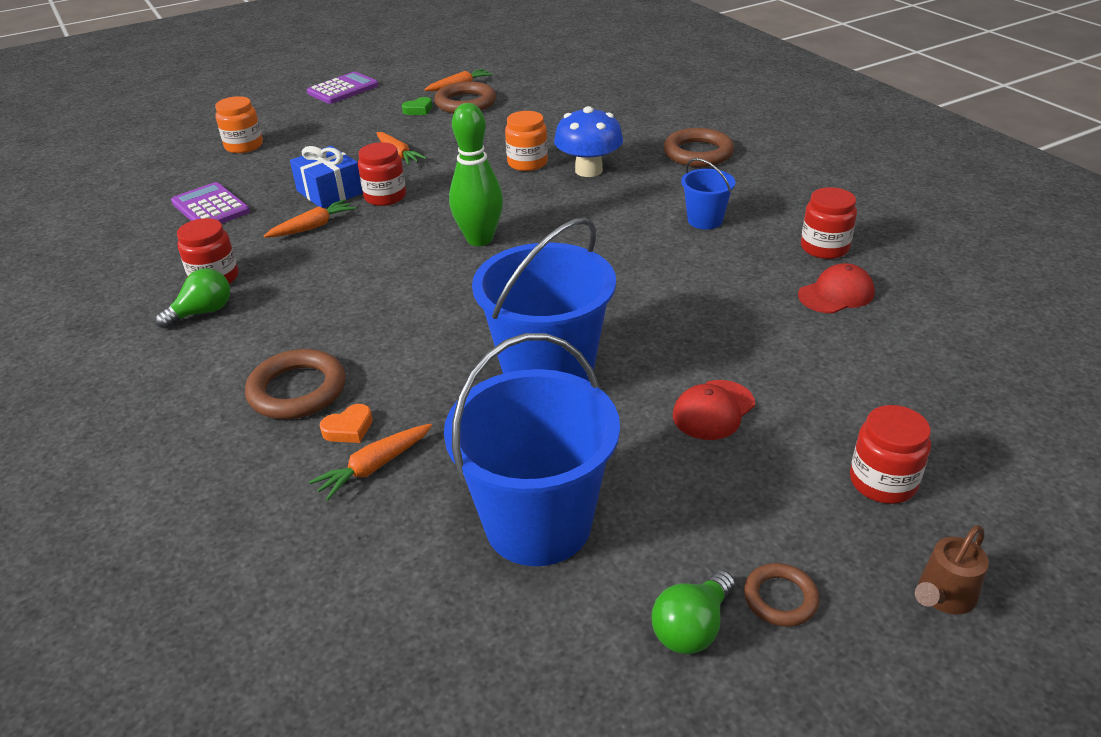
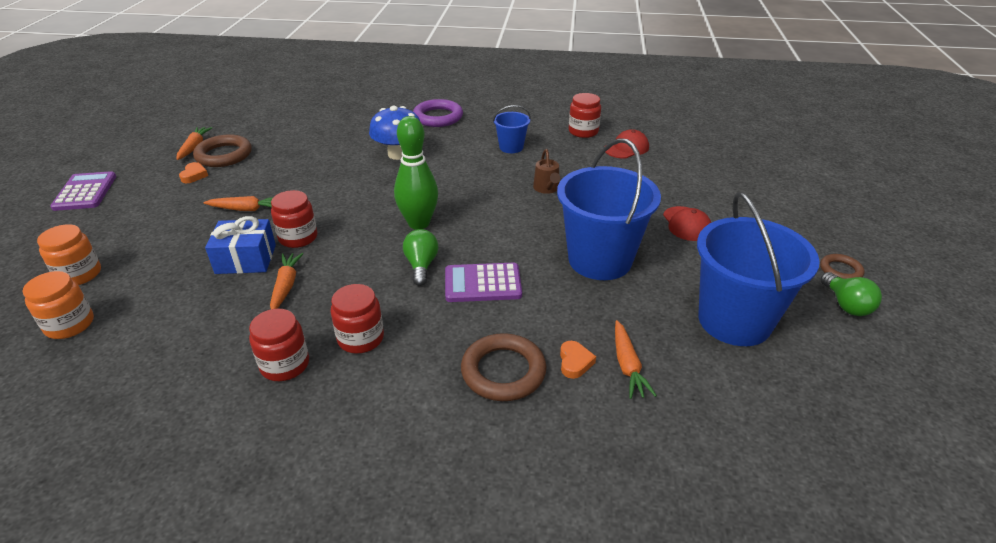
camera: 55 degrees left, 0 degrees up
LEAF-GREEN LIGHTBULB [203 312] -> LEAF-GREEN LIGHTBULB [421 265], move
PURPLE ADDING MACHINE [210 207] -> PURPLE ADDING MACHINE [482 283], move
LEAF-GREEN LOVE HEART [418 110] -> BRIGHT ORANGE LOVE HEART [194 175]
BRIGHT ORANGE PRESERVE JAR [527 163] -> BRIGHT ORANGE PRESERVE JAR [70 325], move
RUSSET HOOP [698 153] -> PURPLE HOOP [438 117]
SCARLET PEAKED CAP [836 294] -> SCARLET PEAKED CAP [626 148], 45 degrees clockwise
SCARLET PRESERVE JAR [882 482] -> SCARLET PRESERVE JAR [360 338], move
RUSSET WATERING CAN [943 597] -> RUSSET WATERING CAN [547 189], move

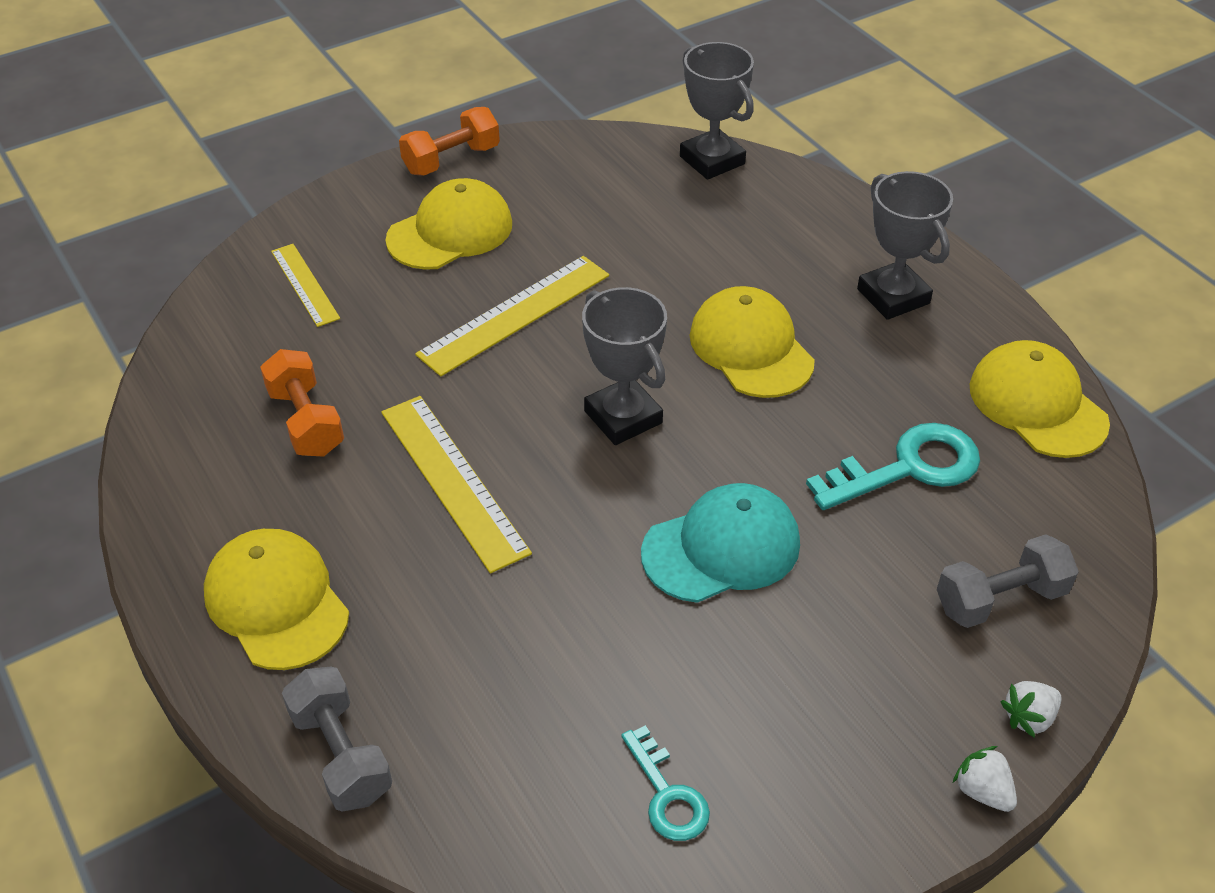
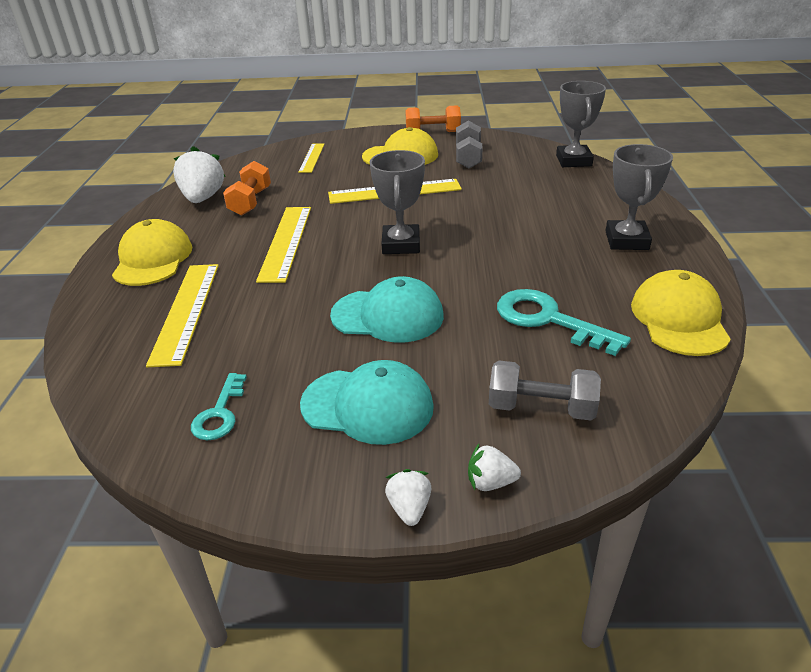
camera: 35 degrees right, 10 degrees down
GRAY FREE WEIGHT [341 754] -> GRAY FREE WEIGHT [468 157], move
GOLDEN PEAKED CAP [751 348] -> none
TEAL LATCHKEY [908 468] -> TEAL LATCHKEY [548 320], 150 degrees counterclockwise
none -> GOLDEN MEASURING STICK [186 311]
none -> SNOW-WHITE BERRY [203 198]
none -> TEAL PEAKED CAP [367 405]

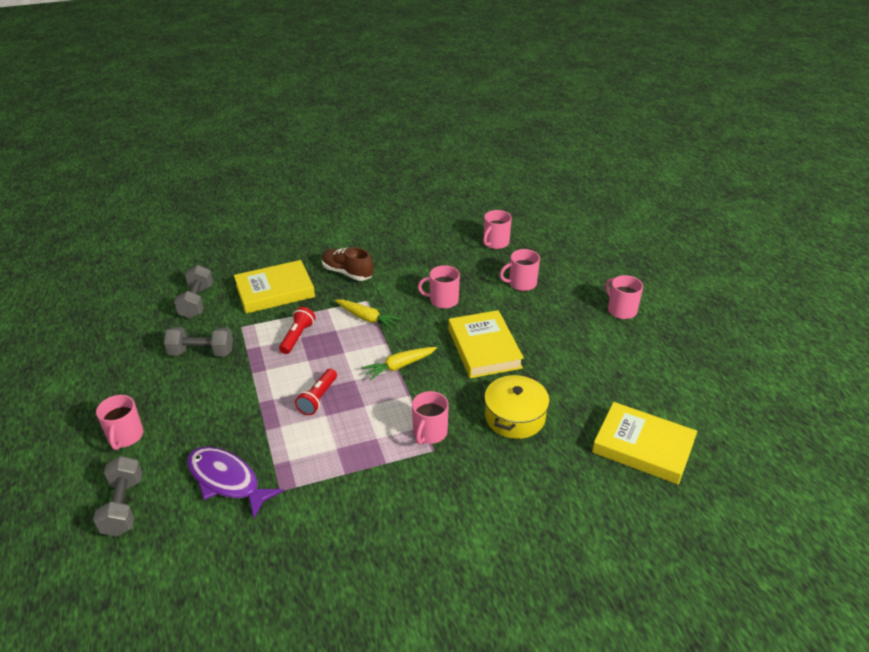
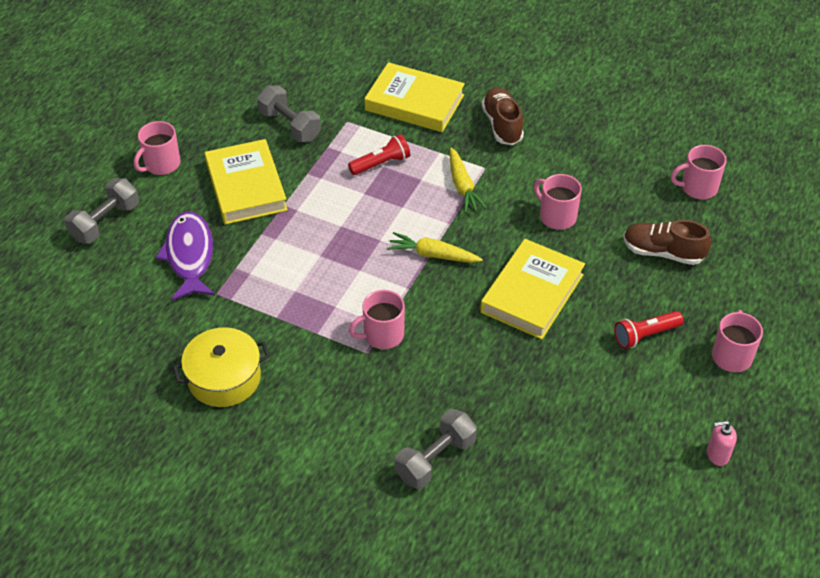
camera: 45 degrees right, 10 degrees up
GRAY FREE WEIGHT [196 302] -> GRAY FREE WEIGHT [435 459], move
SCARLET TORCH [318 398] -> SCARLET TORCH [645 335], move
GOLDEN COOKING POT [515 417] -> GOLDEN COOKING POT [224 378], move
ROSE-PINK COFFEE MUG [521 283] -> RUSSET LACE-UP SHOE [663 252]
GOLDEN HARDBACK [643 447] -> GOLDEN HARDBACK [246 187], move
none -> ROSE-PINK SOAP DISPENSER [717 455]

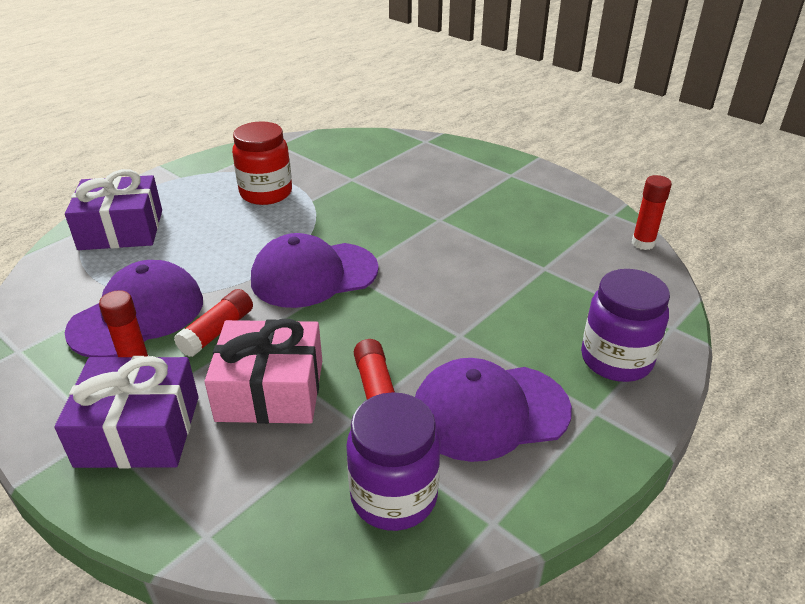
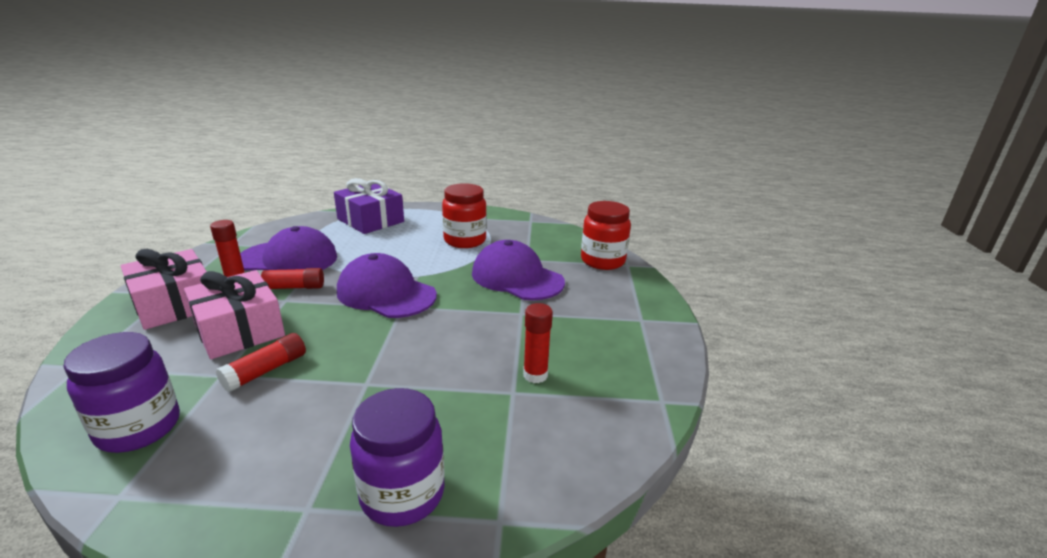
camera: 50 degrees right, 10 degrees down
PURPLE WRAPPED GIFT [139 431] -> ROSE-PINK WRAPPED GIFT [175 304]
PURPLE PEAKED CAP [489 411] -> PURPLE PEAKED CAP [517 278], move
SCARLET GLUE STICK [643 243] -> SCARLET GLUE STICK [535 375], move
none -> SCARLET PRESERVE JAR [602 261]

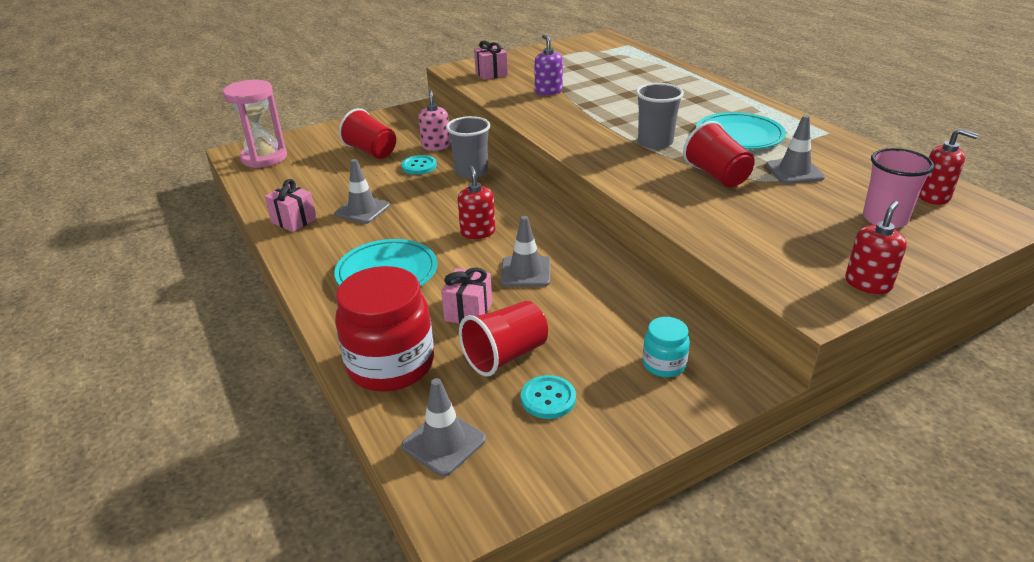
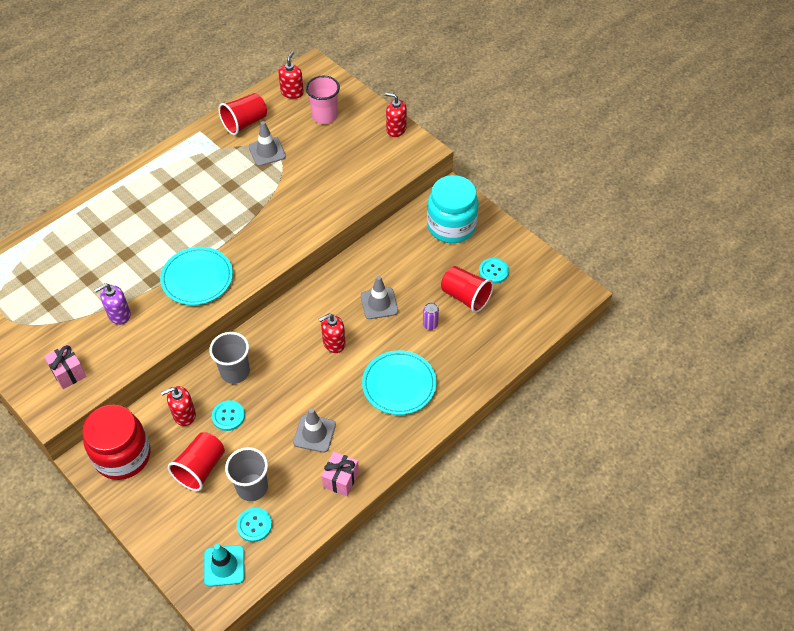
camera: 105 degrees left, 20 degrees up
ROSE-PINK HOURGLASS [264 158] -> TEAL TRAFFIC CONE [224 566]
SCARLET PRESERVE JAR [391 365] -> SCARLET PRESERVE JAR [123 456], move
GRAY TRAFFIC CONE [443 443] -> none
ROSE-PINK SOAP DISPENSER [436 146] -> SCARLET SOAP DISPENSER [184 415]
ROSE-PINK WRAPPED GIFT [468 311] -> PURPLE TIN [430 325]
GRAY BEAKER [655 142] -> GRAY BEAKER [252 487], move
TEAL PRESERVE JAR [664 364] -> TEAL PRESERVE JAR [451 226], x2.06
SCARLET BEAKER [716 175] -> SCARLET BEAKER [245 123], move
TEAL FLAT DISH [739 135] -> TEAL FLAT DISH [197 278], move
none -> TEAL BUTTON [254 525]

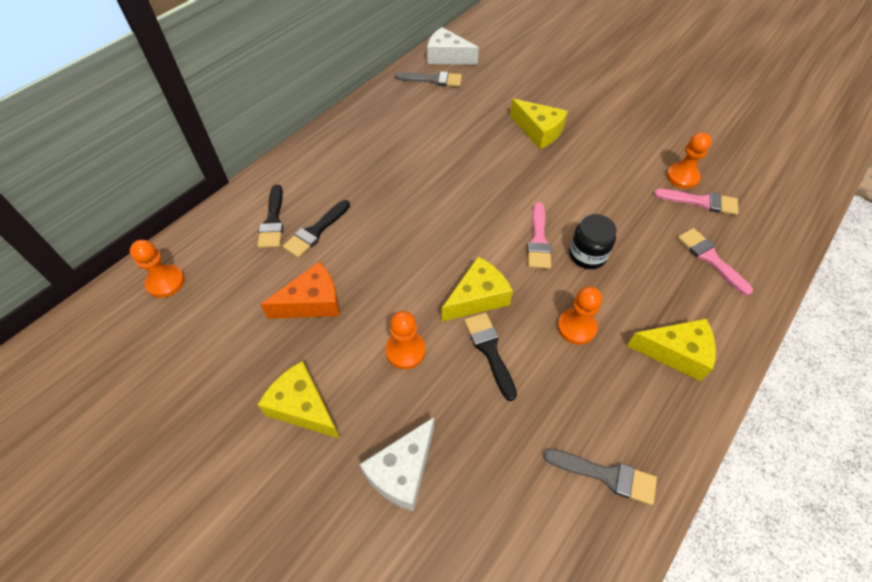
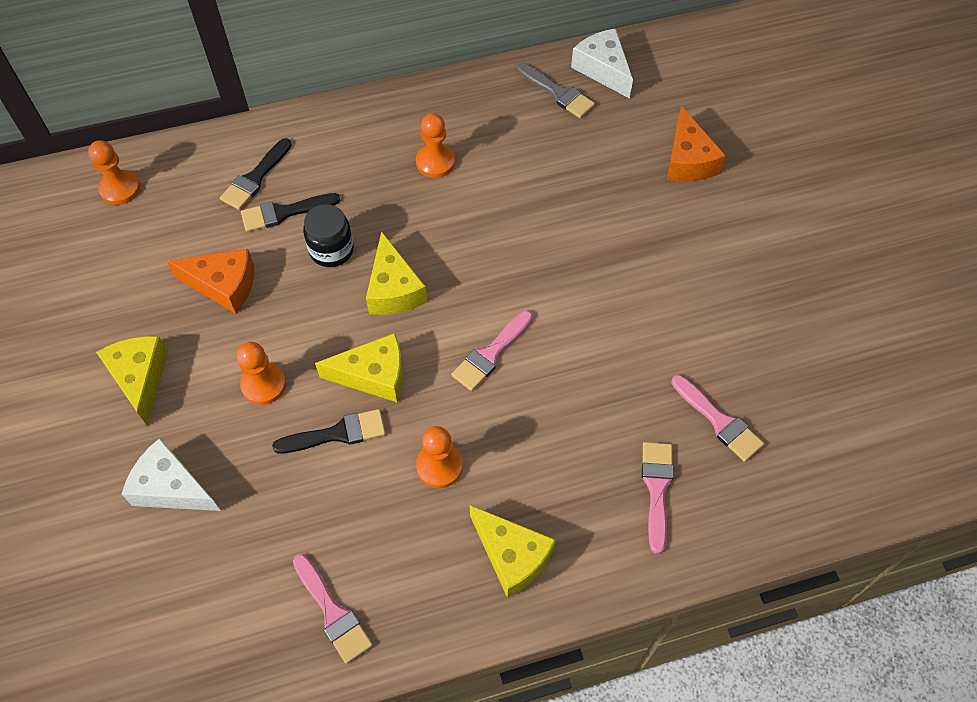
camera: 35 degrees right, 5 degrees up
SNOW-WHITE CHEESE WEDGE [402 471] -> SNOW-WHITE CHEESE WEDGE [171 487], 45 degrees clockwise
BLACK BRUSH [489 350] -> BLACK BRUSH [337 433], 60 degrees clockwise
GOLDEN CHEESE WEDGE [539 131] -> GOLDEN CHEESE WEDGE [393 289], move
GRAY BRUSH [606 475] -> ROSE-PINK BRUSH [333 612]
BLACK PRESERVE JAR [587 255] -> BLACK PRESERVE JAR [331 250], move
BRIGHT ORANGE GAME PAWN [682 177] -> BRIGHT ORANGE GAME PAWN [435 162], move
none -> BRIGHT ORANGE CHEESE WEDGE [688 160]

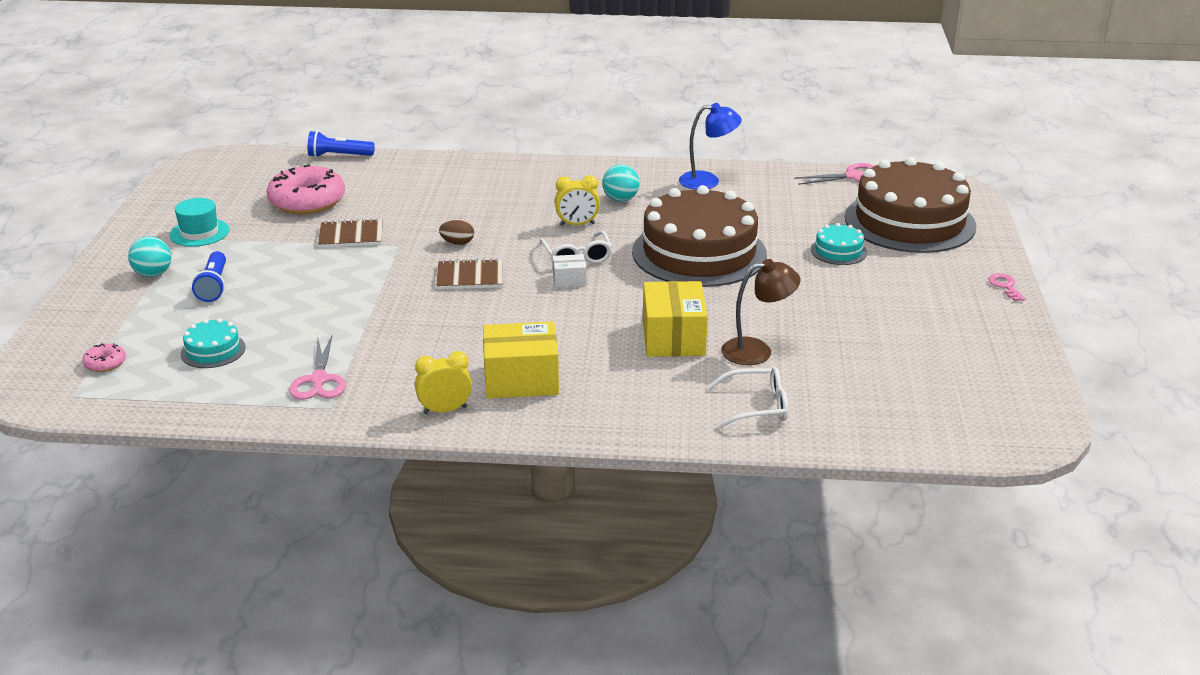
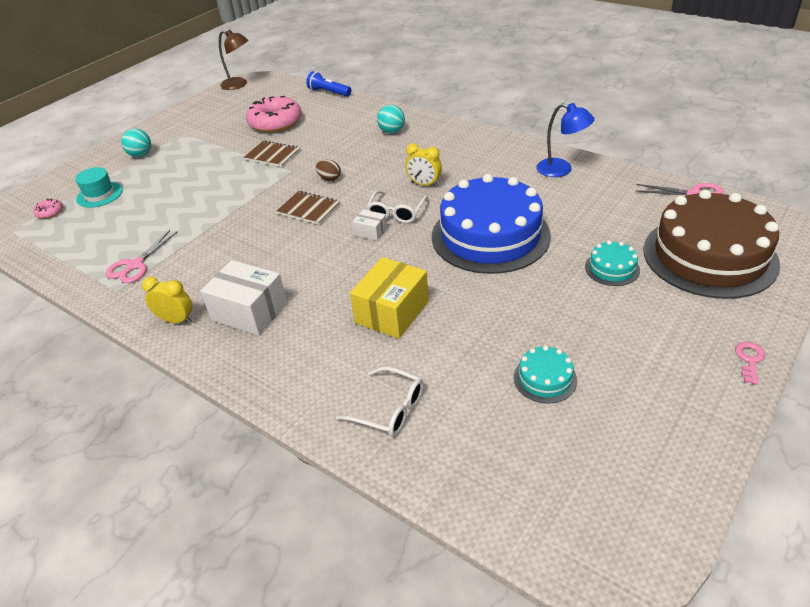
camera: 35 degrees right, 10 degrees up
TEAL TALL HAT [199 233] -> TEAL TALL HAT [99 195], move
TEAL GATEAU [213 350] -> TEAL GATEAU [545 379], move
ROYAL BLUE TORCH [214 286] -> none
GOLDEN PARCEL [521 379] -> SNOW-WHITE PARCEL [249 311]
TEAL PLAY BALL [620 199] -> TEAL PLAY BALL [392 132], move
RUSSET GATEAU [699 253] -> ROYAL BLUE GATEAU [490 235]
RUSSET DESK LAMP [757 351] -> RUSSET DESK LAMP [239 84], move

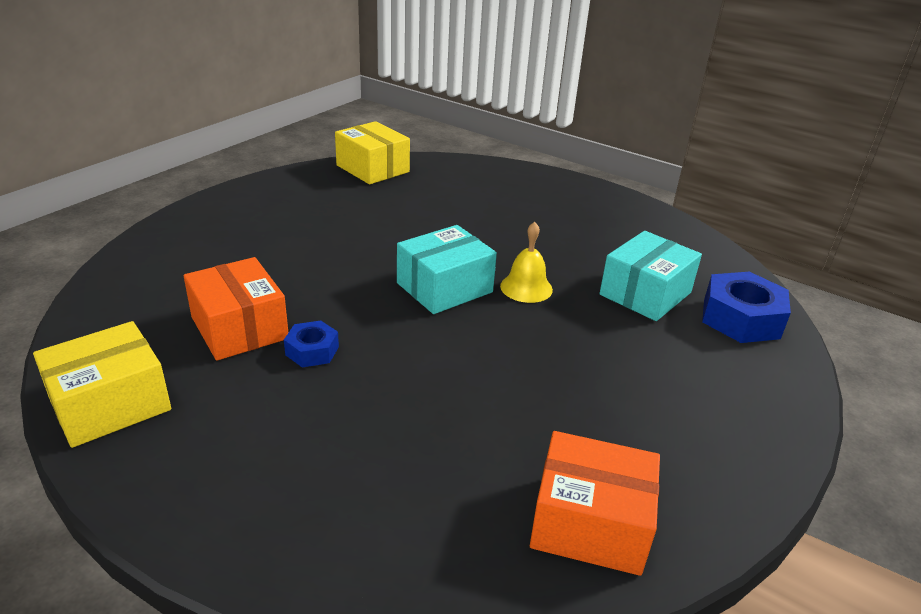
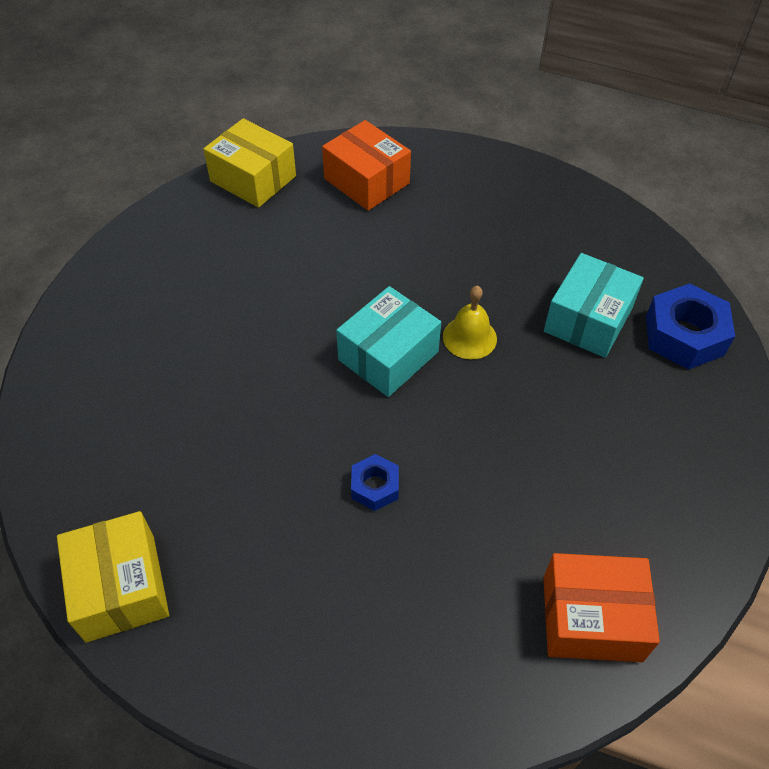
camera: 10 degrees left, 20 degrees up
GOLDEN PARCEL [110 404] -> GOLDEN PARCEL [120 587], 60 degrees counterclockwise
BRIGHT ORANGE PARCEL [239 328] -> BRIGHT ORANGE PARCEL [366 181], move
ROYAL BLUE HEXAGON NUT [312 351] -> ROYAL BLUE HEXAGON NUT [375 487], move

